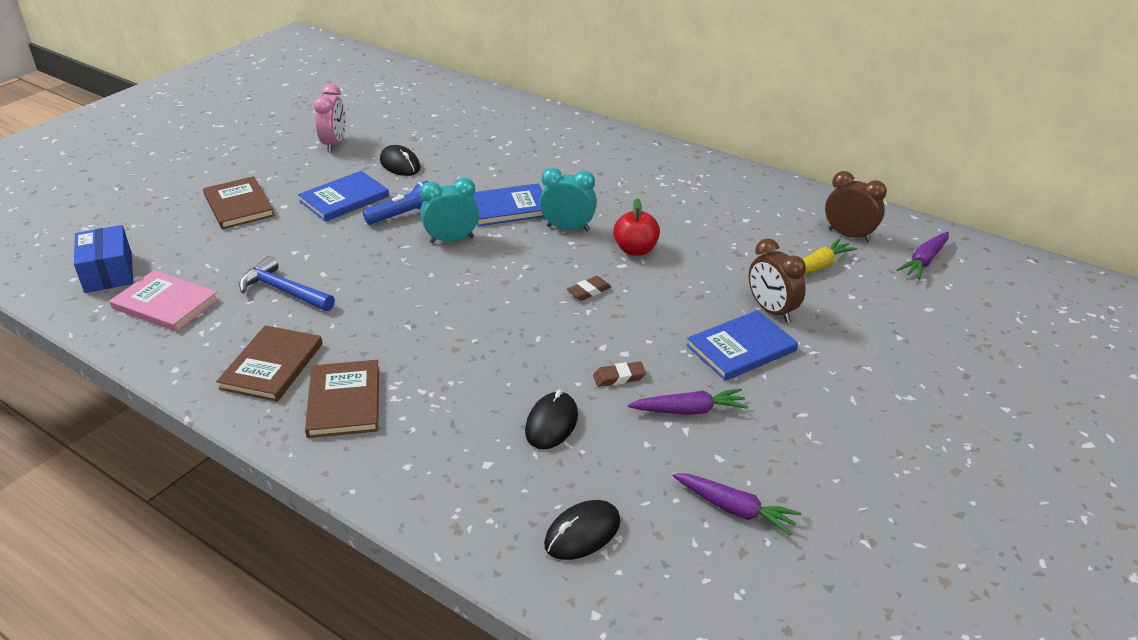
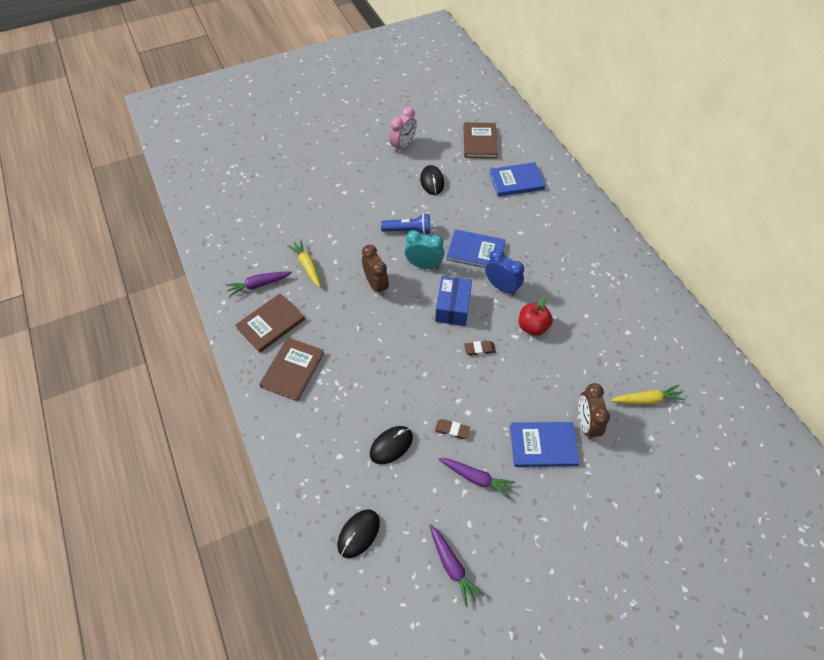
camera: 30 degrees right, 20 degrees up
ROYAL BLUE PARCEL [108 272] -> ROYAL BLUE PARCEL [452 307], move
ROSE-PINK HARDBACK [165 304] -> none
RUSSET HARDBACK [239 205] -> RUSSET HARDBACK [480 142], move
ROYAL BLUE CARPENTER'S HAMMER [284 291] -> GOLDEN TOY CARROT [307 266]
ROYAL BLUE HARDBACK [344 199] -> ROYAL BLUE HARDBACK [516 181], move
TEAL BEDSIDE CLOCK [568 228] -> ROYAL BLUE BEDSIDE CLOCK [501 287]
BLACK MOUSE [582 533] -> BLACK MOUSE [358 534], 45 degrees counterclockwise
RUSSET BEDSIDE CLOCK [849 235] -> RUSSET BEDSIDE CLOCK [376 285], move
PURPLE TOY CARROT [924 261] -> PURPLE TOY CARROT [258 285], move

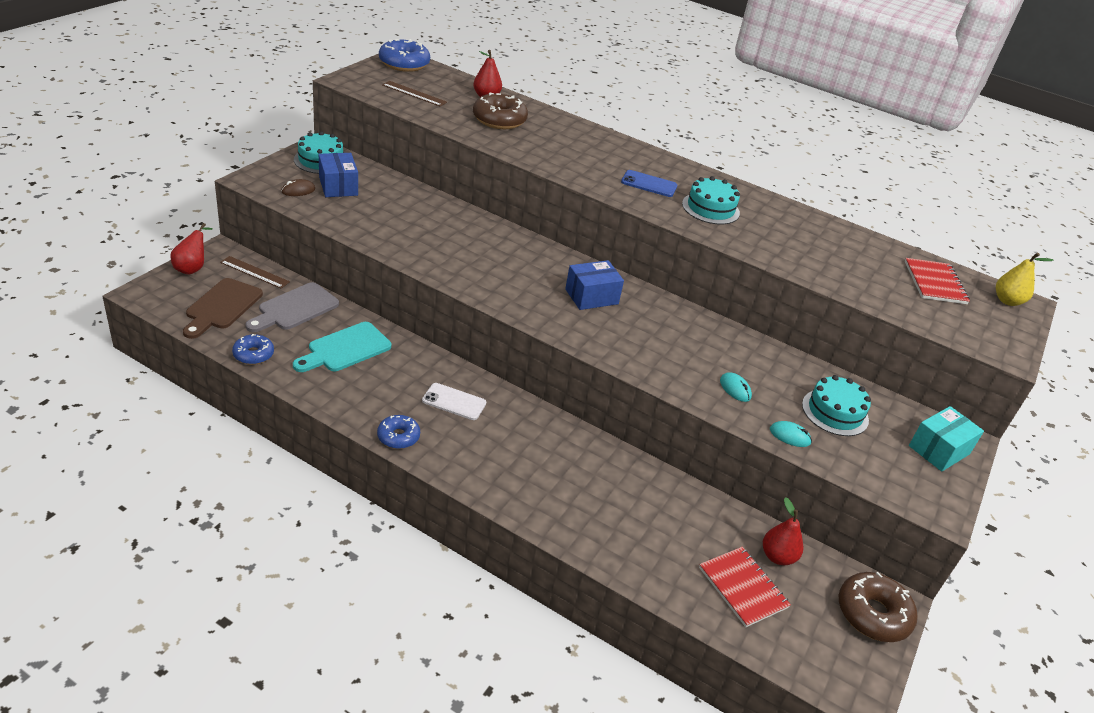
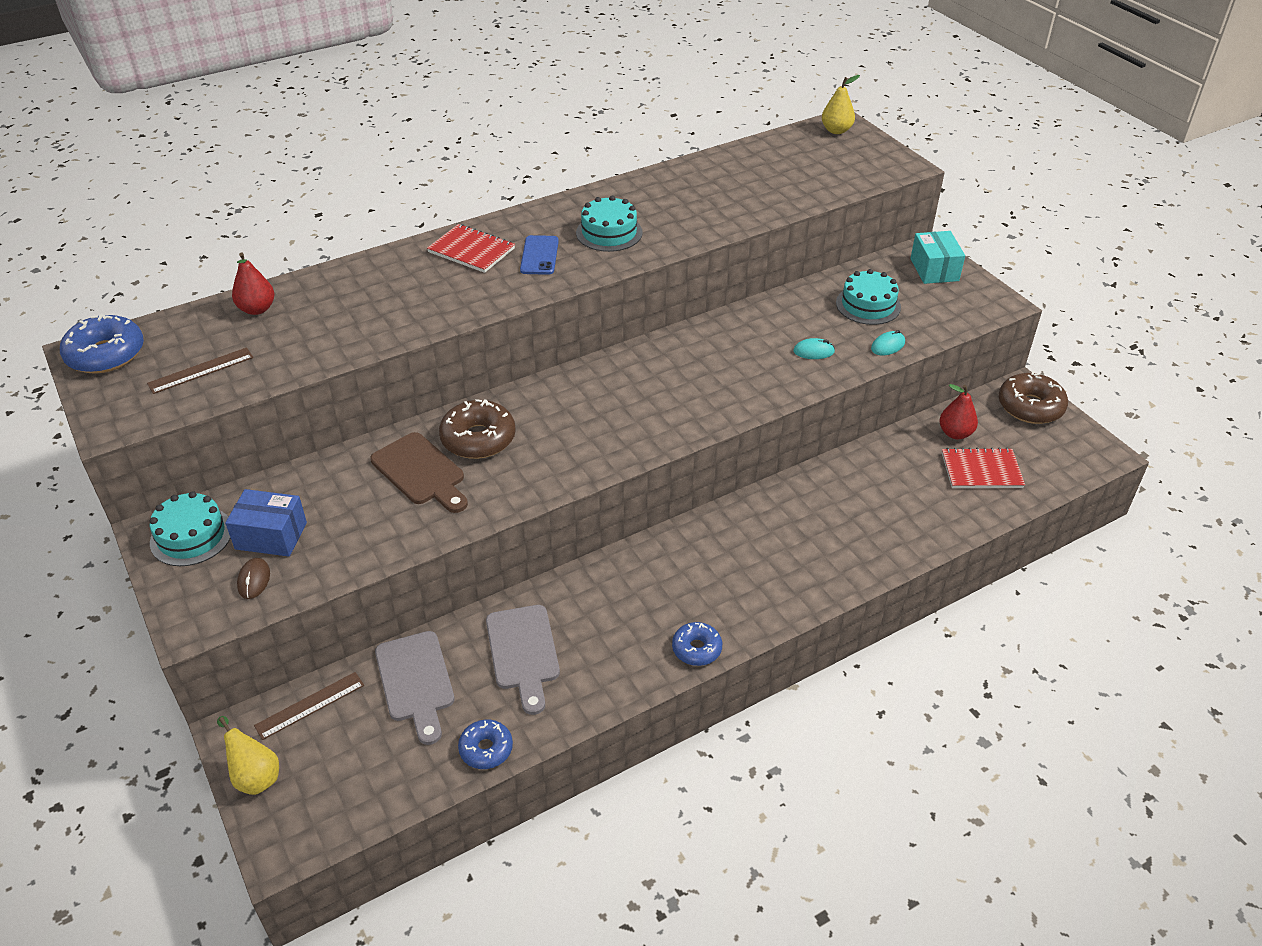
camera: 55 degrees left, 5 degrees up
SCARLET TOY PEAR [192 268] -> GOLDEN TOY PEAR [255 776]
RUSSET BREAD BOARD [222 306] -> RUSSET BREAD BOARD [420 472], move
TEAL BREAD BOARD [345 349] -> GRAY BREAD BOARD [523 652]
SNOW-WHITE PHONE [454 402] -> none
RUSSET DONUT [499 120] -> RUSSET DONUT [478 439], move
ROYAL BLUE PARCEL [591 296] -> none
ROYAL BLUE PHONE [649 184] -> ROYAL BLUE PHONE [539 255], 45 degrees counterclockwise
SCARLET EXERCISE BOOK [934 283] -> SCARLET EXERCISE BOOK [471 250], move

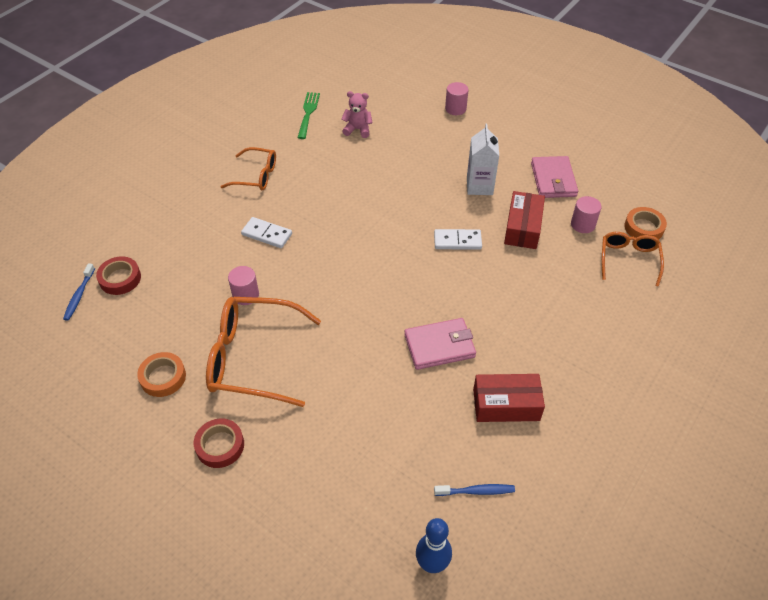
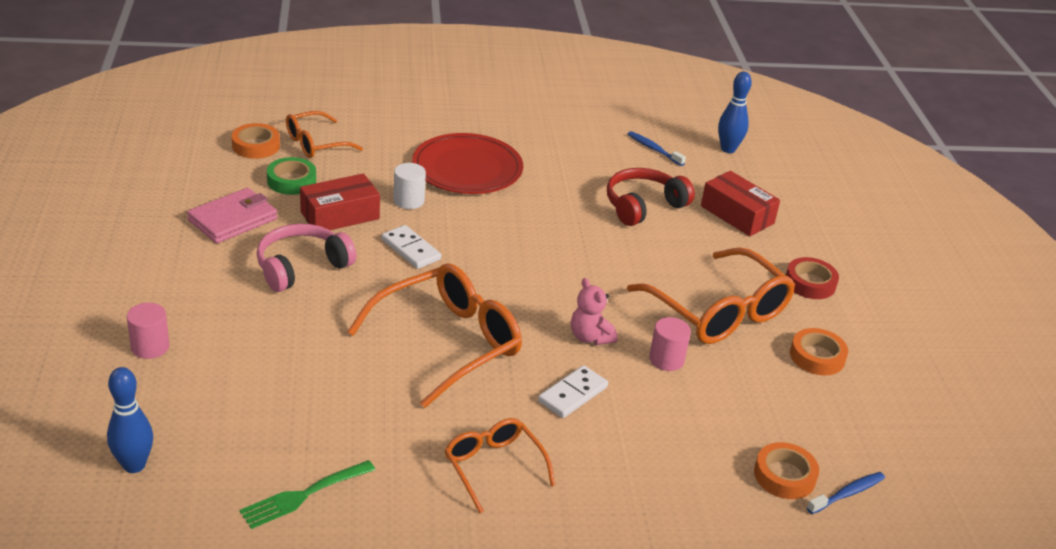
camera: 135 degrees left, 15 degrees down
SCARLET ROLL OF TAPE [120 279] -> BRIGHT ORANGE ROLL OF TAPE [784 476]
SNOW-WHITE DOMINO [267 234] -> SNOW-WHITE DOMINO [572 394], 60 degrees clockwise
ROSE-PINK STUFFED BEAR [358 129] -> ROSE-PINK STUFFED BEAR [590 337], move
ROSE-PINK CARD WALLET [439 346] -> none
SNOW-WHITE JUICE CARTON [479 186] -> ROSE-PINK OVER-EAR HEADPHONES [301 267]
SCARLET PARCEL [506 405] -> SCARLET PARCEL [737 215], move
ROSE-PINK CYLINDER [582 224] -> LEAF-GREEN ROLL OF TAPE [291 181]
none -> ROYAL BLUE BOWLING PIN [134 465]
none -> BRIGHT ORANGE SPECTACLES [448 342]
none -> SNOW-WHITE CYLINDER [409 200]
none -> SCARLET FLAT DISH [467 169]
none -> SCARLET OVER-EAR HEADPHONES [643 206]

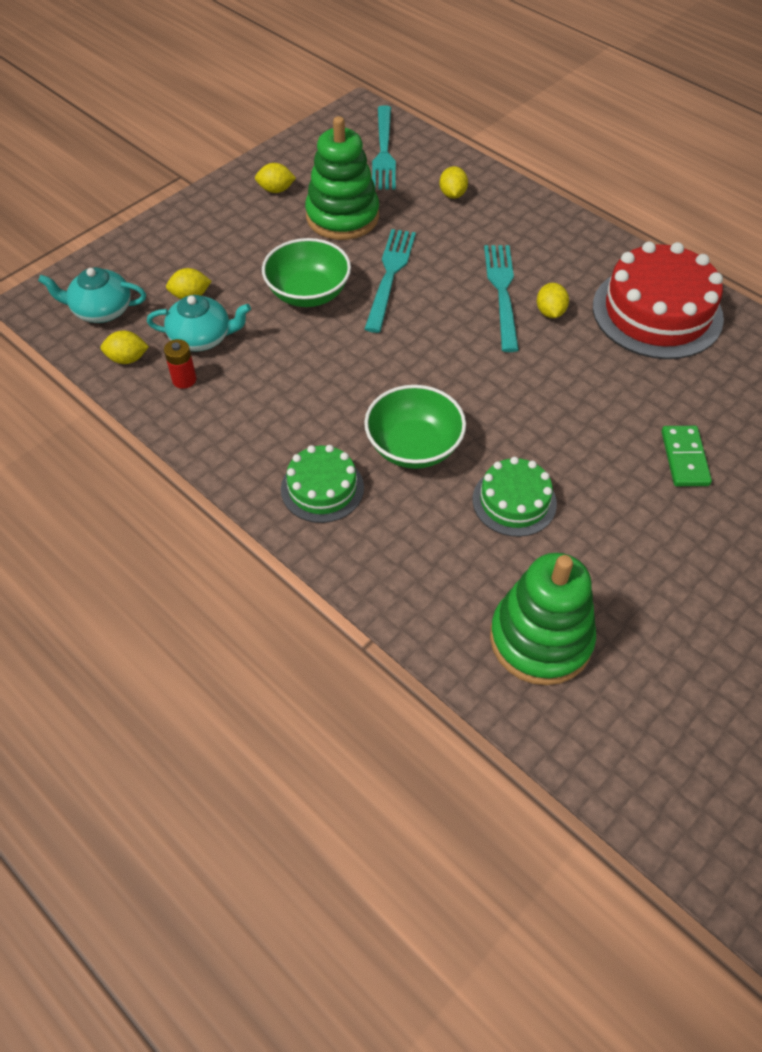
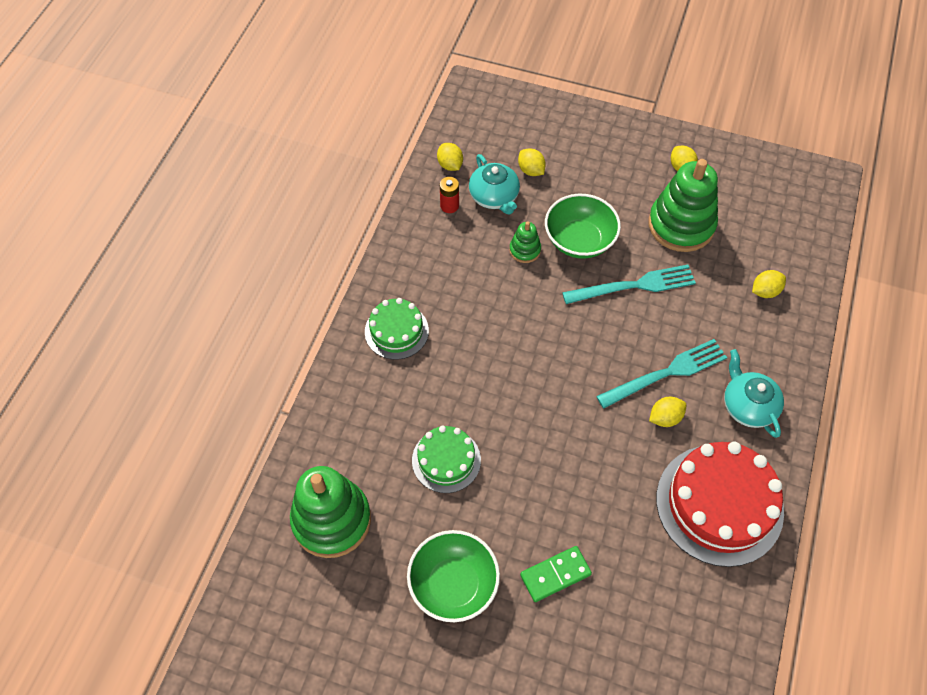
camera: 65 degrees right, 5 degrees up
TEAL TEAPOT [101 310] -> TEAL TEAPOT [748 406], move
LEAF-GREEN BOWL [414 447] -> LEAF-GREEN BOWL [453 584], move
TEAL DINNER FORK [384 151] -> none
none -> LEAF-GREEN STACKING RINGS [525 250]

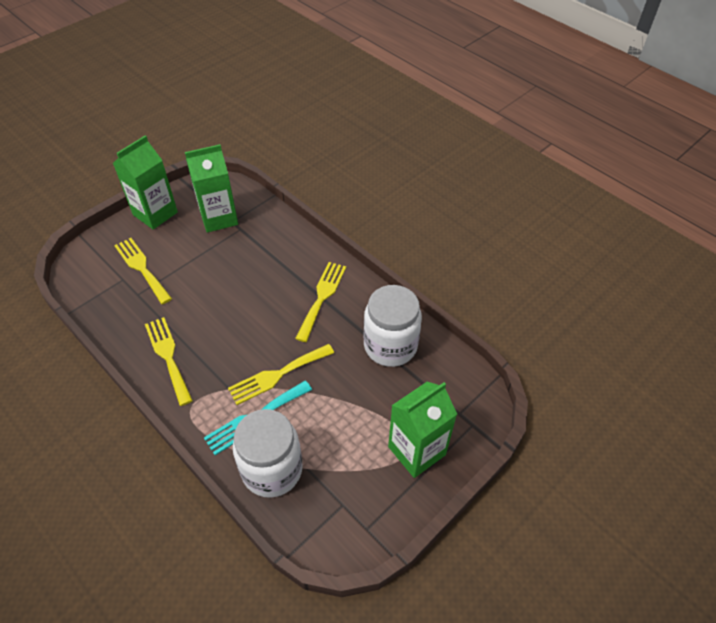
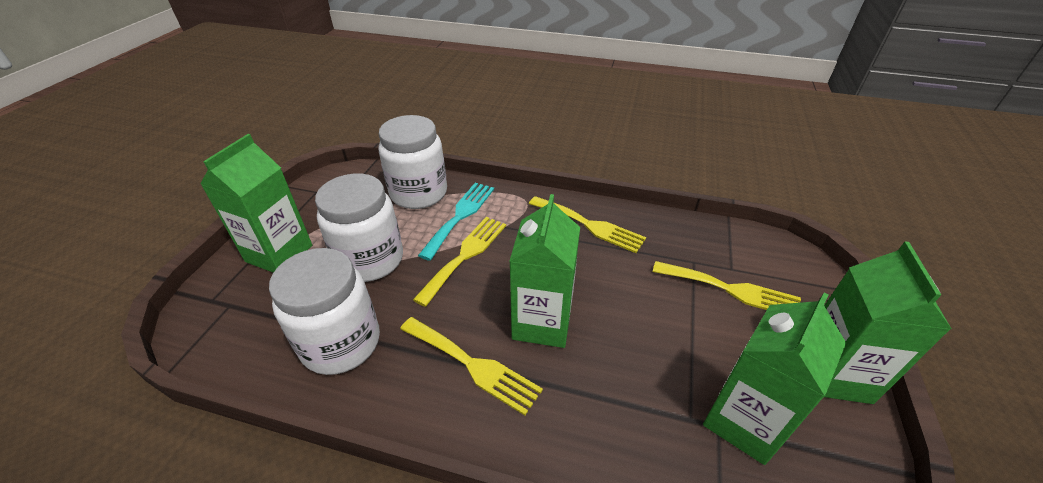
camera: 150 degrees right, 10 degrees down
GOLDEN DINNER FORK [322 297] -> GOLDEN DINNER FORK [473 365], 45 degrees counterclockwise
none -> SNOW-WHITE PRESERVE JAR [370 260]
none -> LEAF-GREEN JUICE CARTON [542 322]

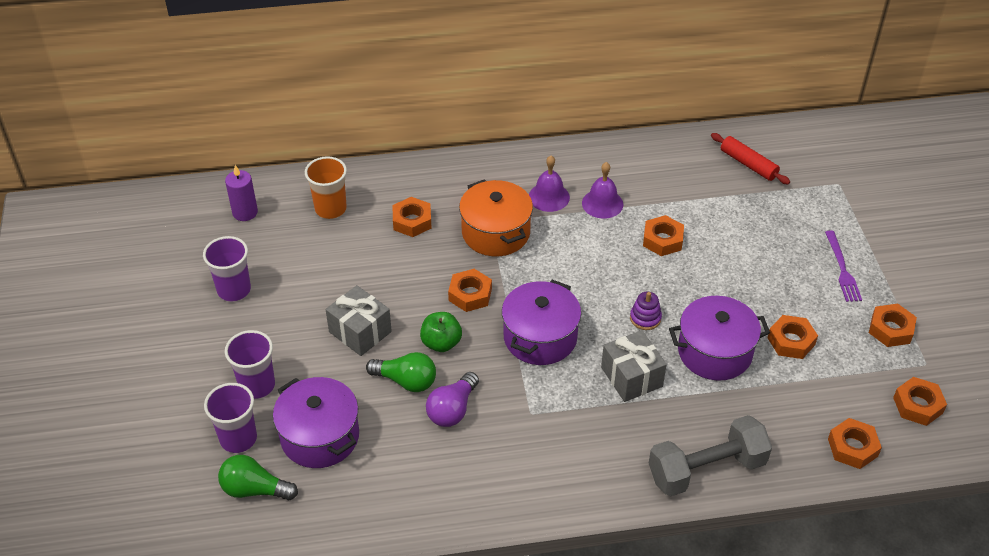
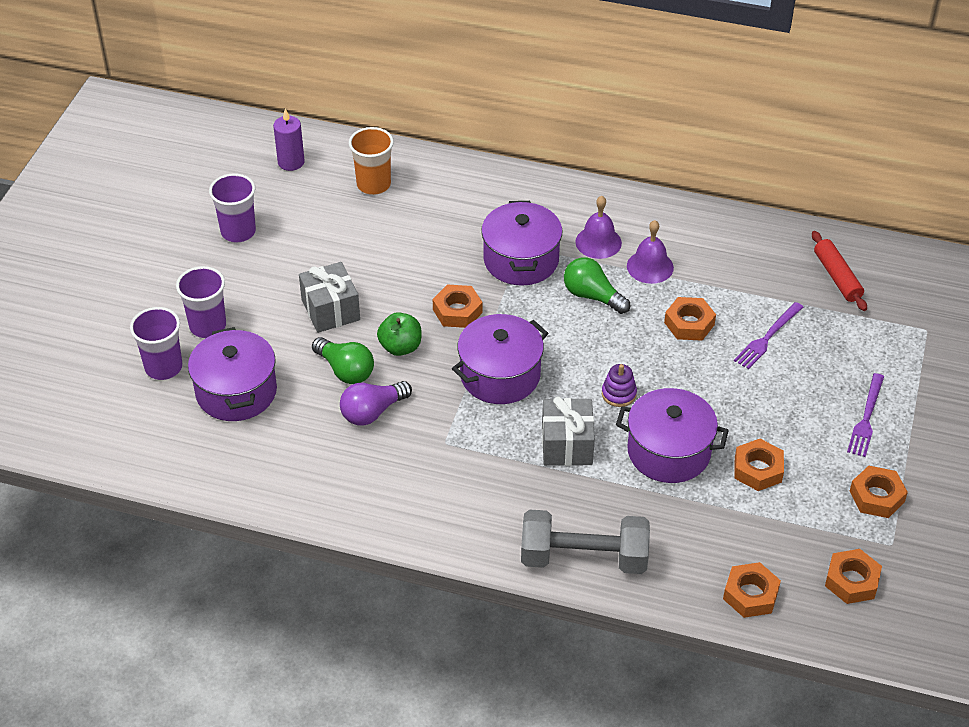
camera: 25 degrees right, 0 degrees up
LEAF-GREEN LIGHTBULB [254 489] -> LEAF-GREEN LIGHTBULB [592 296], move
BRIGHT ORANGE HEXAGON NUT [412 221] -> none
BRIGHT ORANGE COOKING POT [496 233] -> PURPLE COOKING POT [521 260]
none -> PURPLE DINNER FORK [767 337]

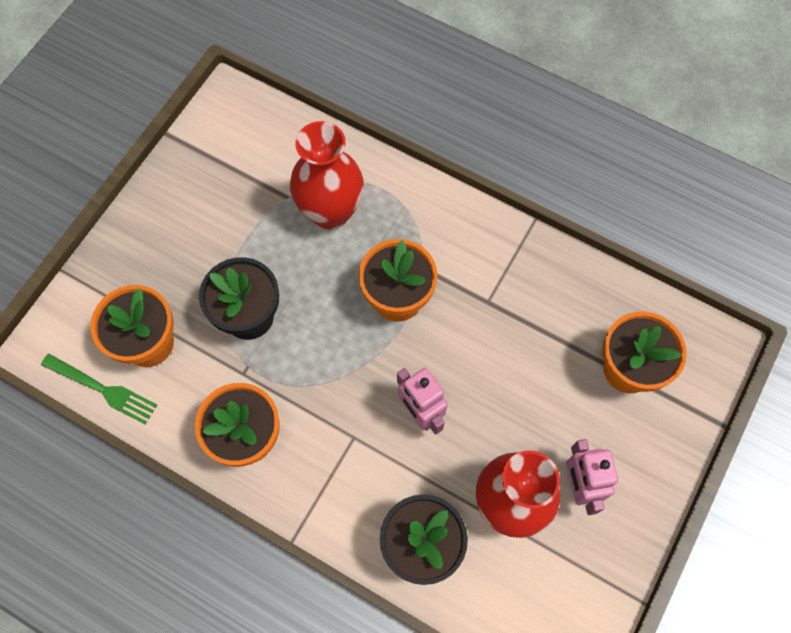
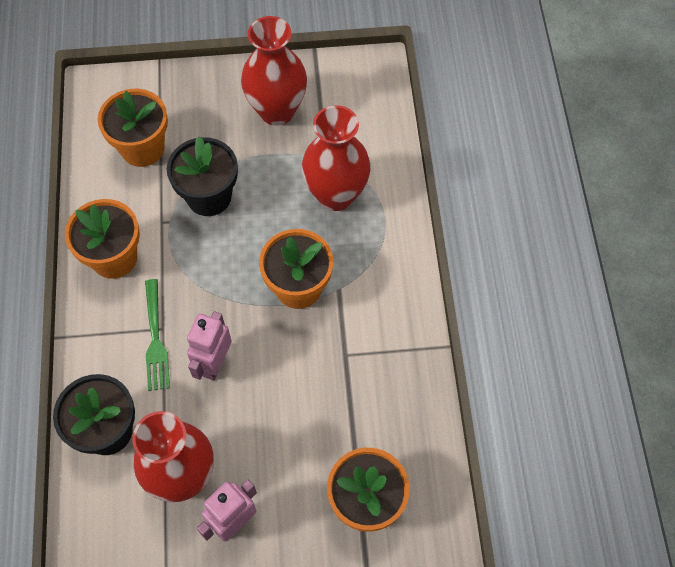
camera: 55 degrees right, 5 degrees down
LEAF-GREEN DINNER FORK [102 389] -> LEAF-GREEN DINNER FORK [155 339], move
none -> SCARLET VASE [277 111]

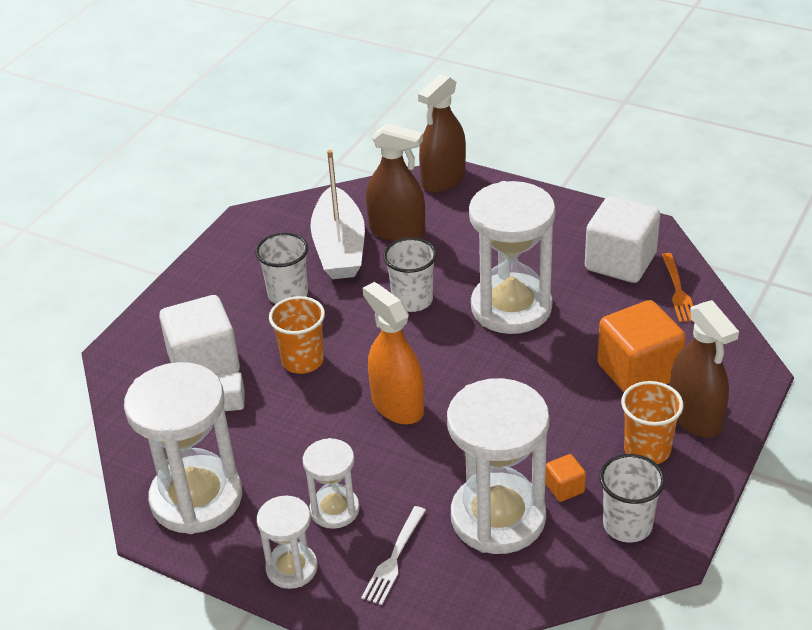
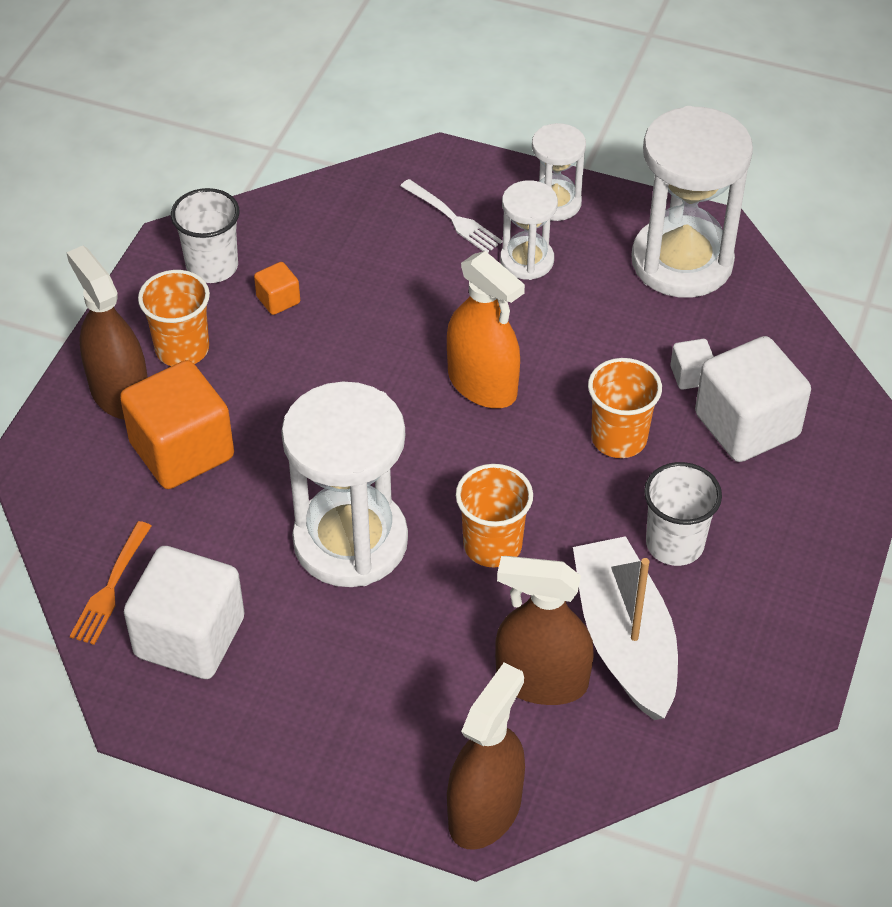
camera: 170 degrees right, 10 degrees up
SNOW-WHITE DINNER FORK [394 558] -> SNOW-WHITE DINNER FORK [453 218], 120 degrees clockwise
SNOW-WHITE BEAKER [412 300] -> BRIGHT ORANGE BEAKER [492 545]
SNOW-WHITE HOURGLASS [498 517] -> none
BRIGHT ORANGE DINNER FORK [678 290] -> BRIGHT ORANGE DINNER FORK [111 587], 150 degrees counterclockwise

